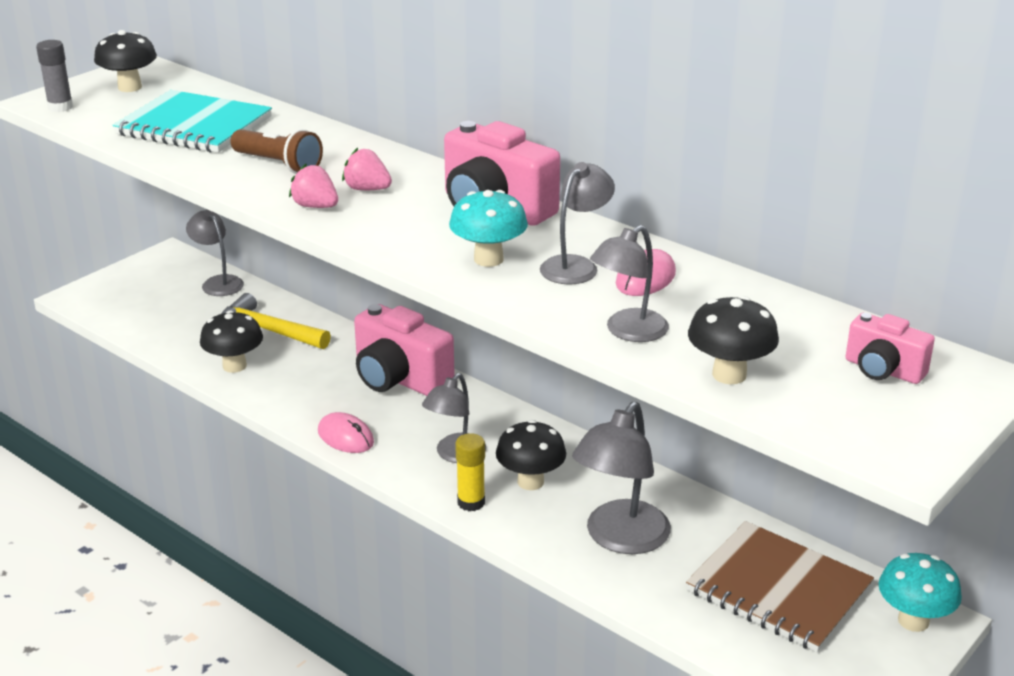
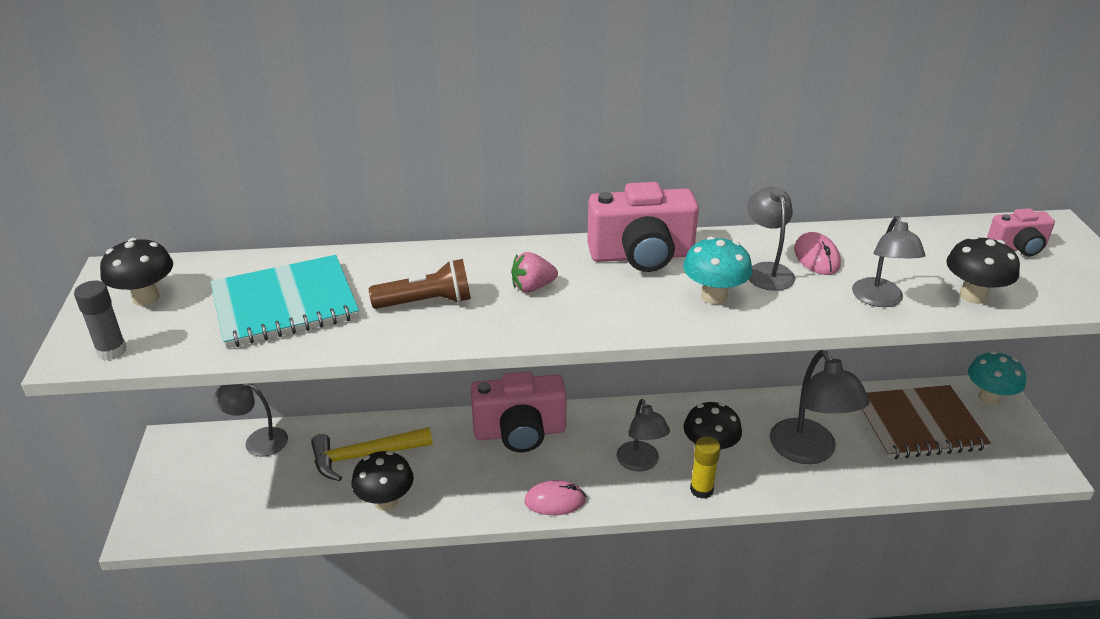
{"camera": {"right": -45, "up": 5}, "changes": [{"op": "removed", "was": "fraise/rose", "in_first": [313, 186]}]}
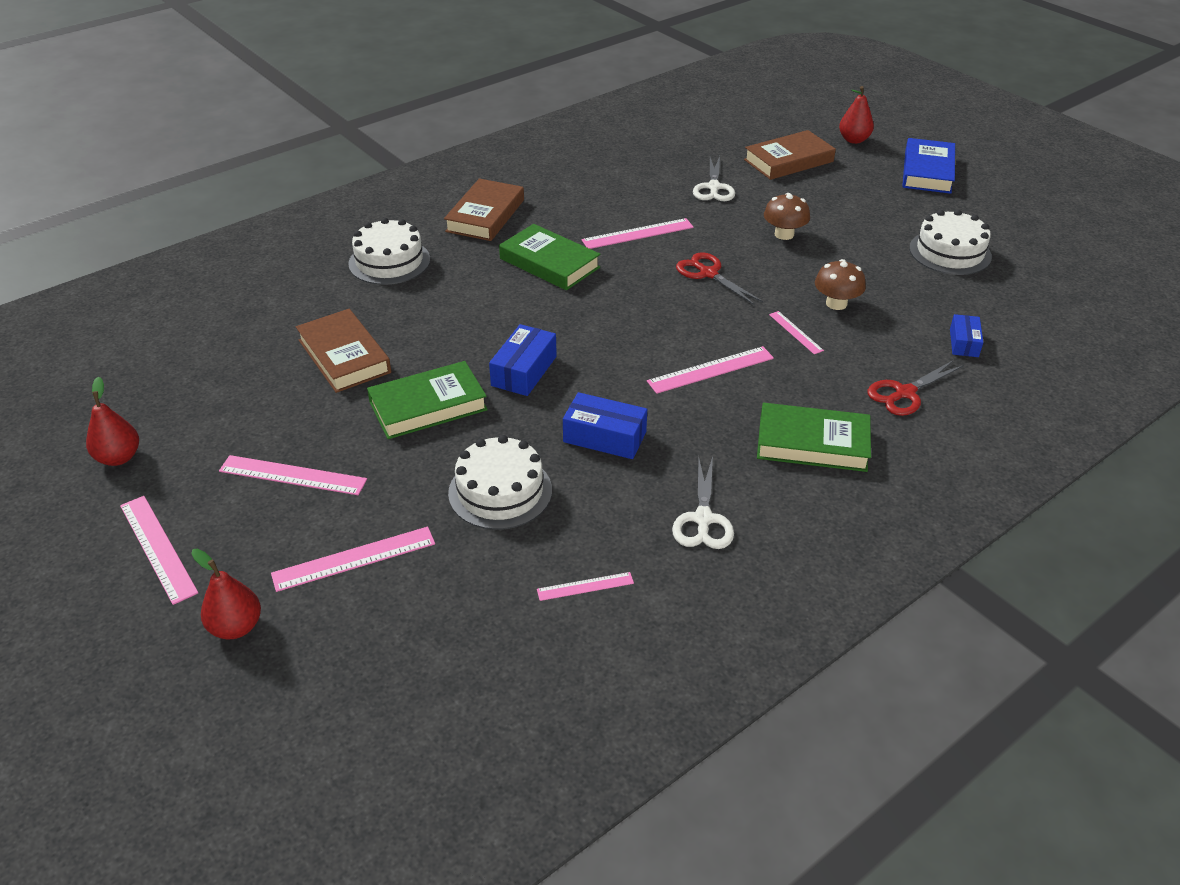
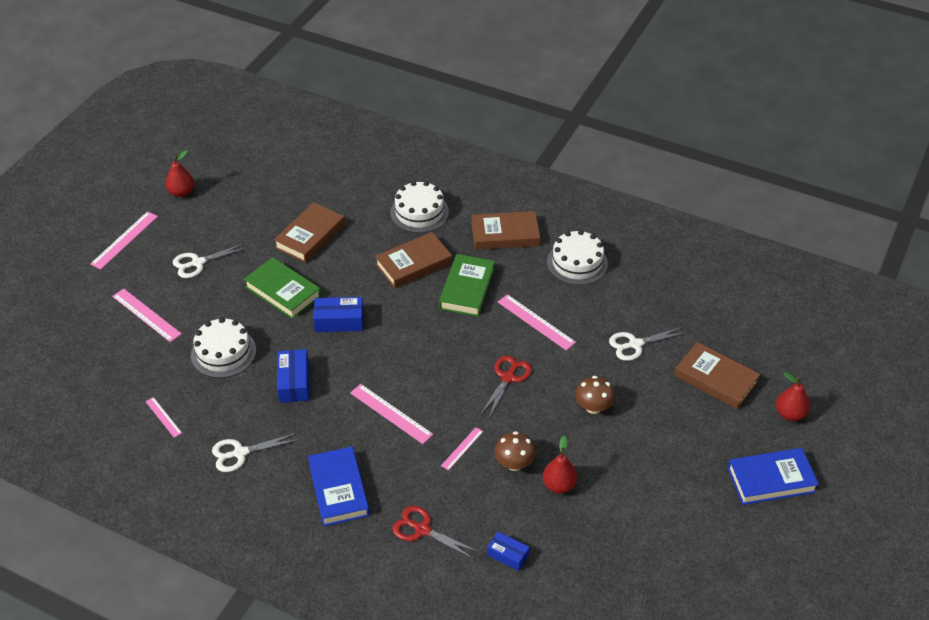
{"camera": {"right": 65, "up": 5}, "changes": [{"op": "replaced", "was": "règle/rose", "now": "ciseaux/blanc", "in_first": [293, 475], "in_second": [210, 260]}, {"op": "recoloured", "was": "livre/vert", "now": "livre/bleu", "in_first": [814, 437], "in_second": [339, 486]}, {"op": "added", "now": "livre/marron", "in_second": [413, 260]}, {"op": "turned", "was": "boîte/bleu", "in_first": [966, 335], "in_second": [508, 551], "clockwise": 45}, {"op": "moved", "was": "poire/rouge", "in_first": [226, 594], "in_second": [560, 464]}, {"op": "moved", "was": "gâteau/blanc", "in_first": [950, 242], "in_second": [577, 257]}]}
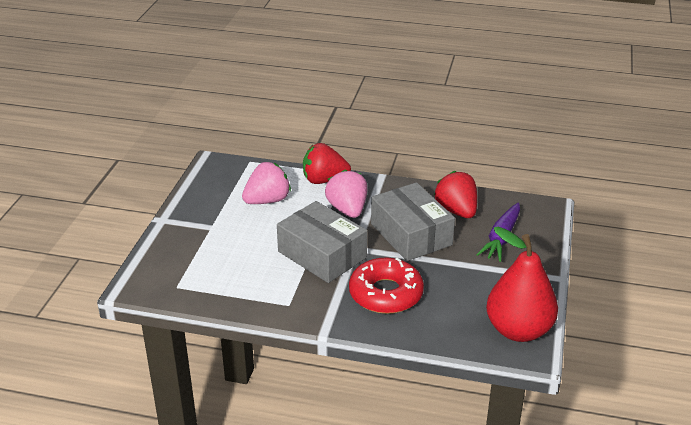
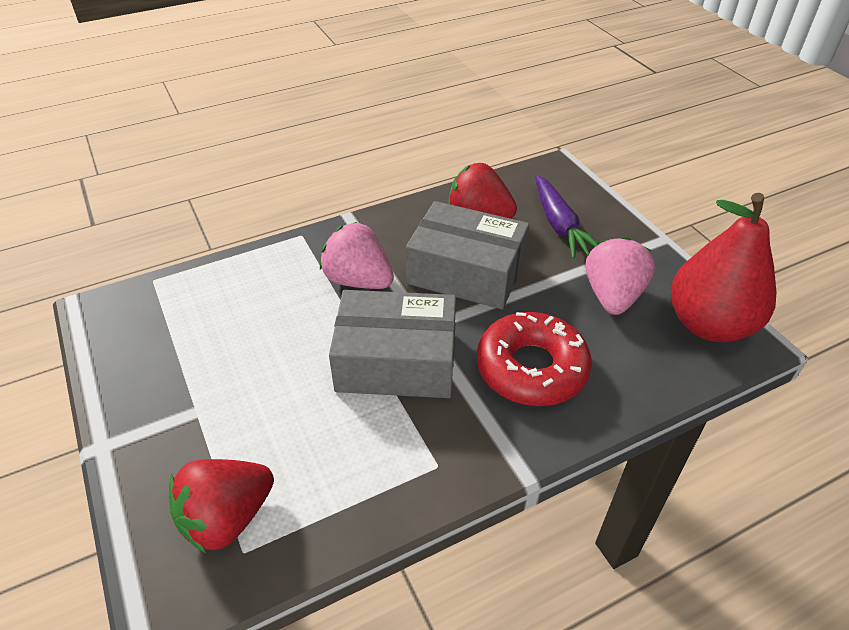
{"camera": {"right": -40, "up": 10}, "changes": [{"op": "moved", "was": "fraise/rouge", "in_first": [327, 163], "in_second": [221, 506]}, {"op": "moved", "was": "fraise/rose", "in_first": [266, 183], "in_second": [620, 276]}]}
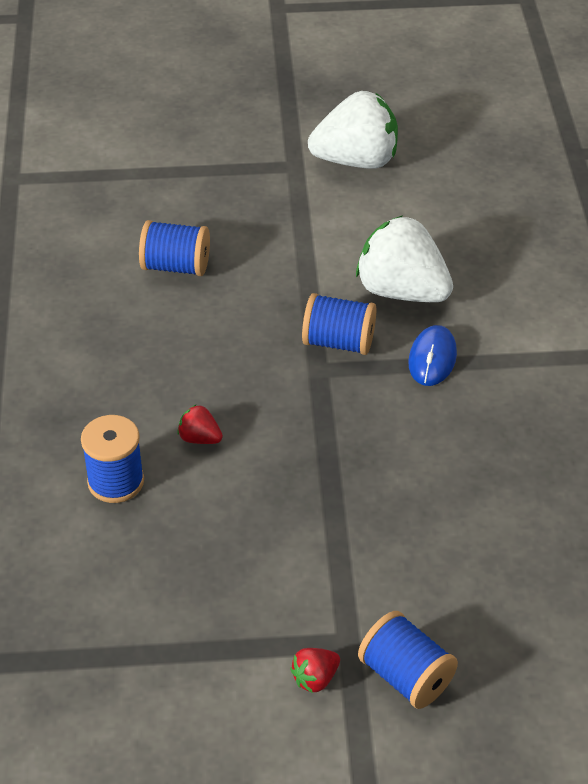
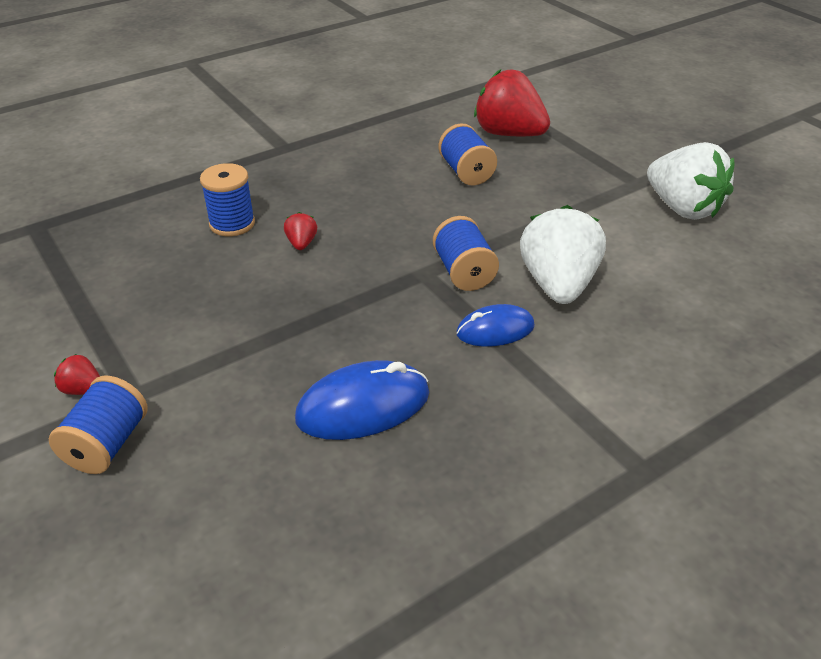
{"camera": {"right": 60, "up": -5}, "changes": [{"op": "added", "now": "souris/bleu", "in_second": [362, 400]}, {"op": "added", "now": "fraise/rouge", "in_second": [512, 102]}]}
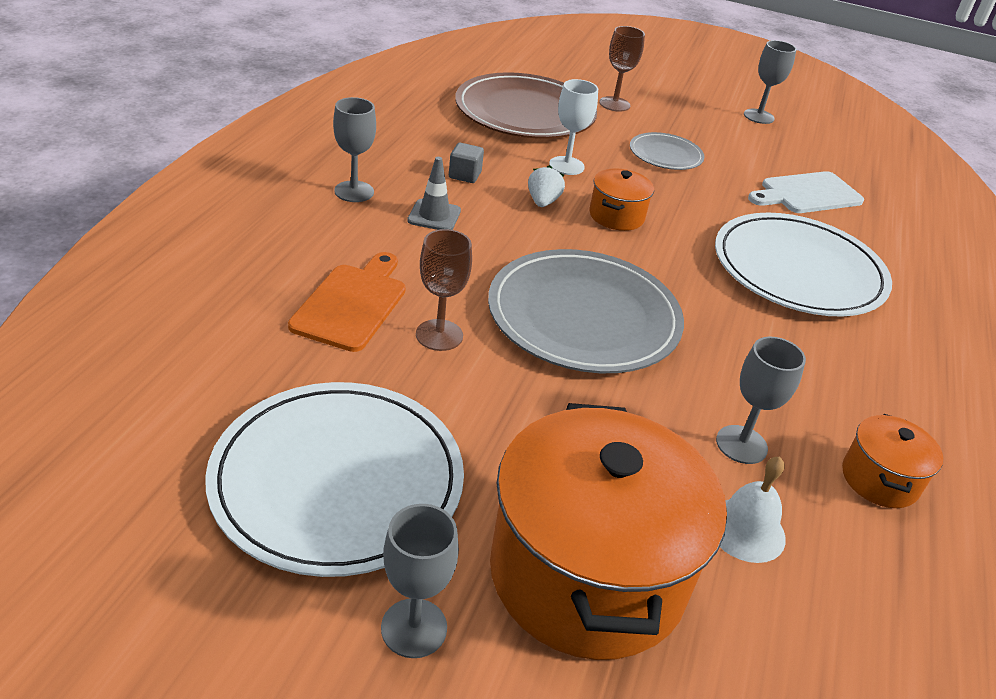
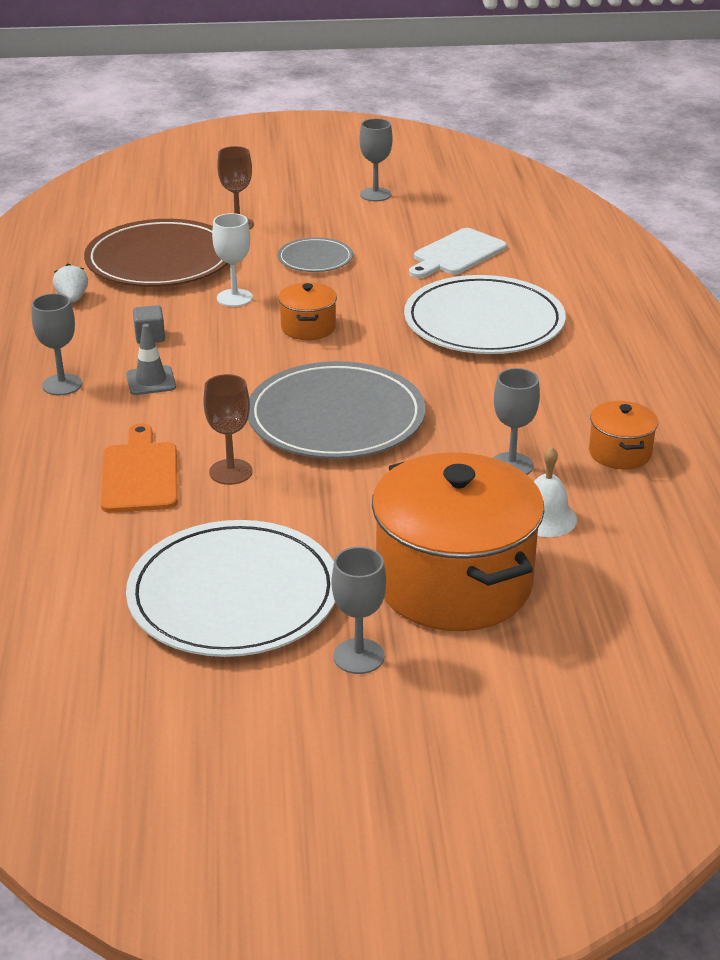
{"camera": {"right": -20, "up": -5}, "changes": [{"op": "moved", "was": "fraise/blanc", "in_first": [546, 186], "in_second": [70, 282]}]}
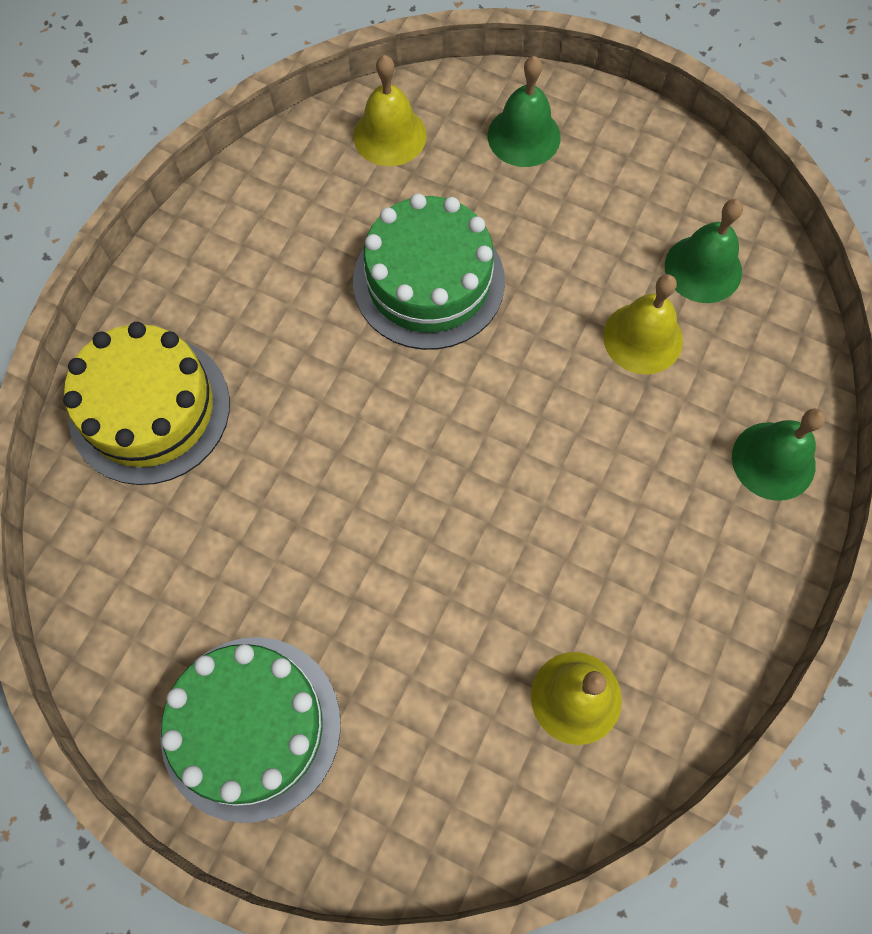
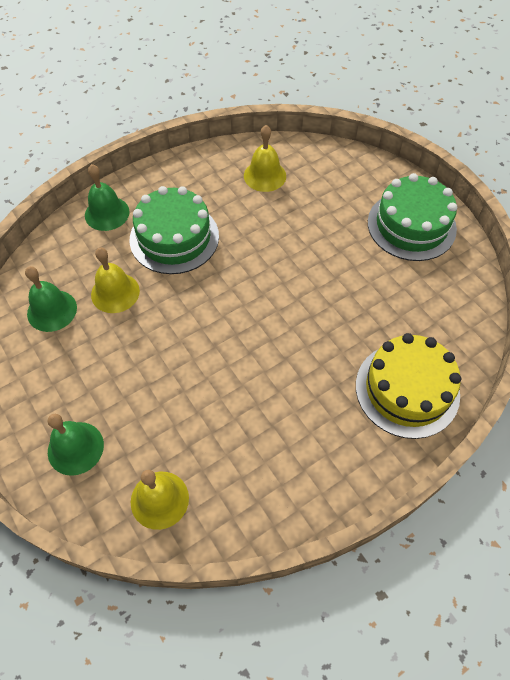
{"camera": {"right": -150, "up": -10}, "changes": [{"op": "moved", "was": "gâteau/vert", "in_first": [429, 271], "in_second": [174, 230]}]}
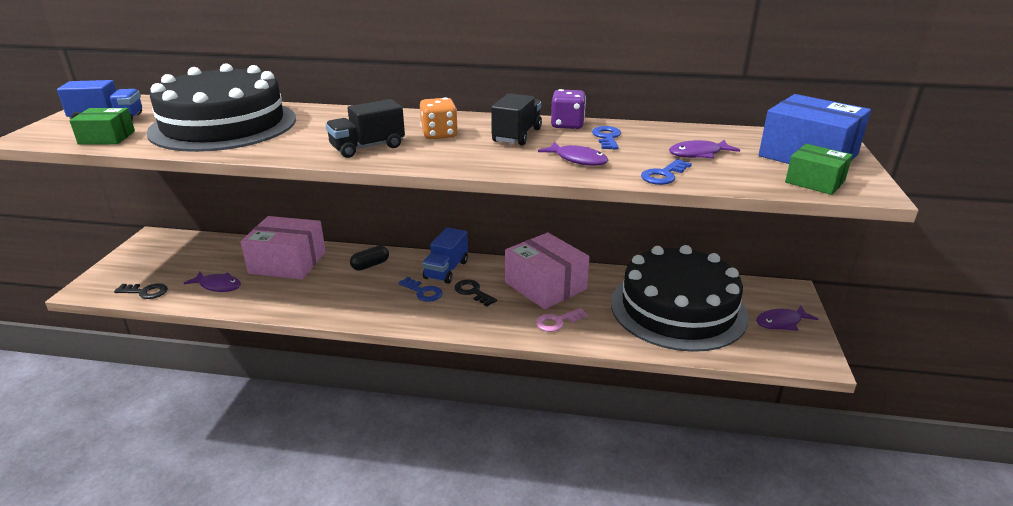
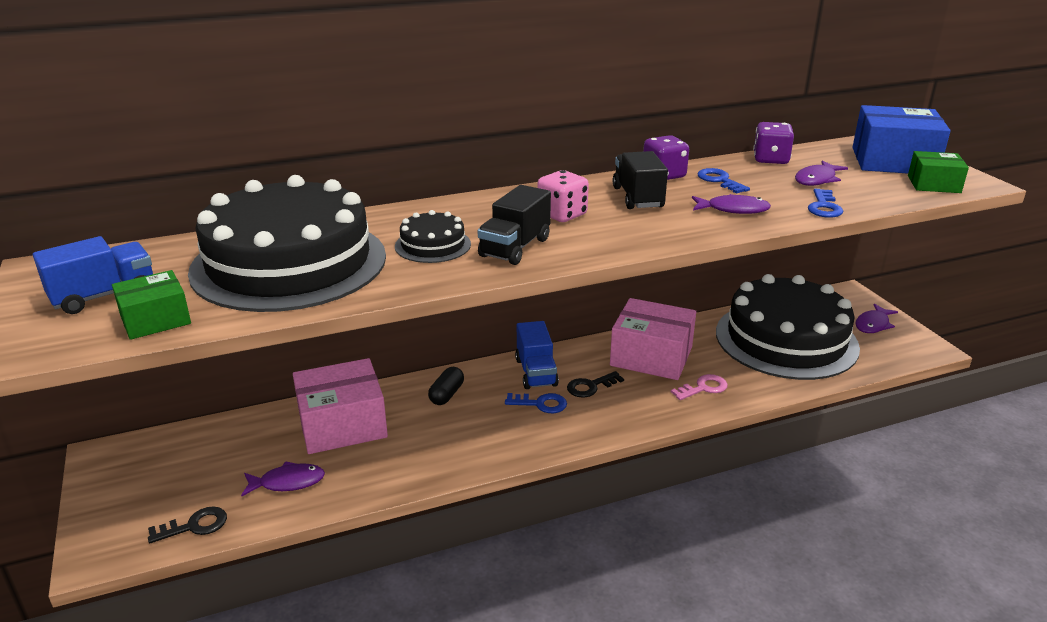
{"camera": {"right": -30, "up": 0}, "changes": [{"op": "added", "now": "gâteau/noir", "in_second": [433, 236]}, {"op": "recoloured", "was": "dé/orange", "now": "dé/rose", "in_first": [439, 118], "in_second": [563, 196]}, {"op": "turned", "was": "clé/noir", "in_first": [475, 293], "in_second": [595, 384], "clockwise": -45}, {"op": "turned", "was": "clé/rose", "in_first": [562, 320], "in_second": [699, 387], "clockwise": -150}, {"op": "added", "now": "dé/violet", "in_second": [773, 143]}]}
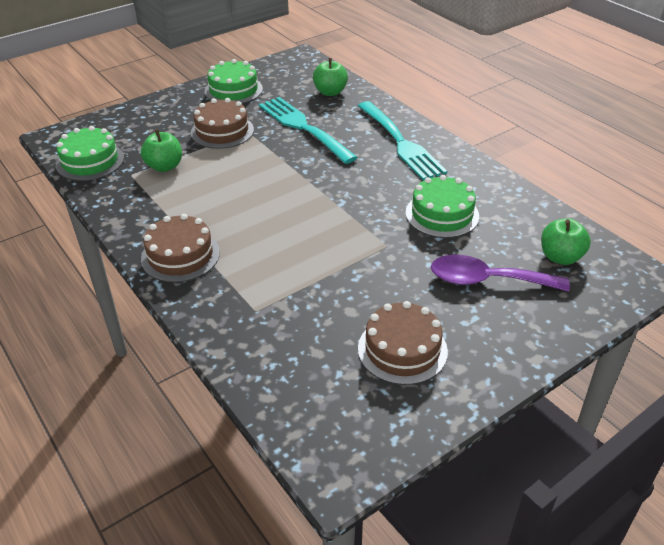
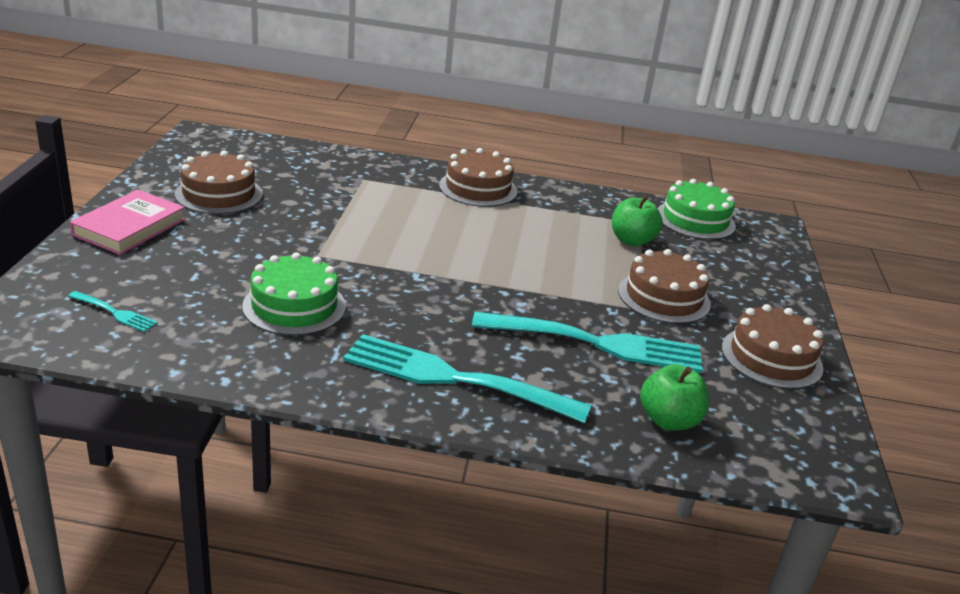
{"camera": {"right": 130, "up": -10}, "changes": [{"op": "replaced", "was": "pomme/vert", "now": "fourchette/turquoise", "in_first": [566, 242], "in_second": [112, 311]}, {"op": "added", "now": "livre/rose", "in_second": [128, 222]}, {"op": "recoloured", "was": "gâteau/vert", "now": "gâteau/marron", "in_first": [234, 81], "in_second": [773, 346]}, {"op": "removed", "was": "cuillère/violet", "in_first": [500, 273]}]}
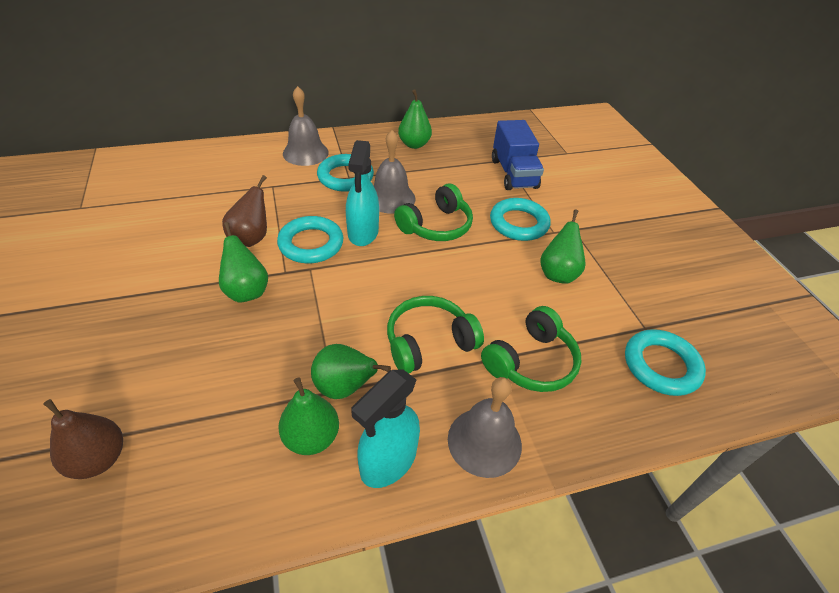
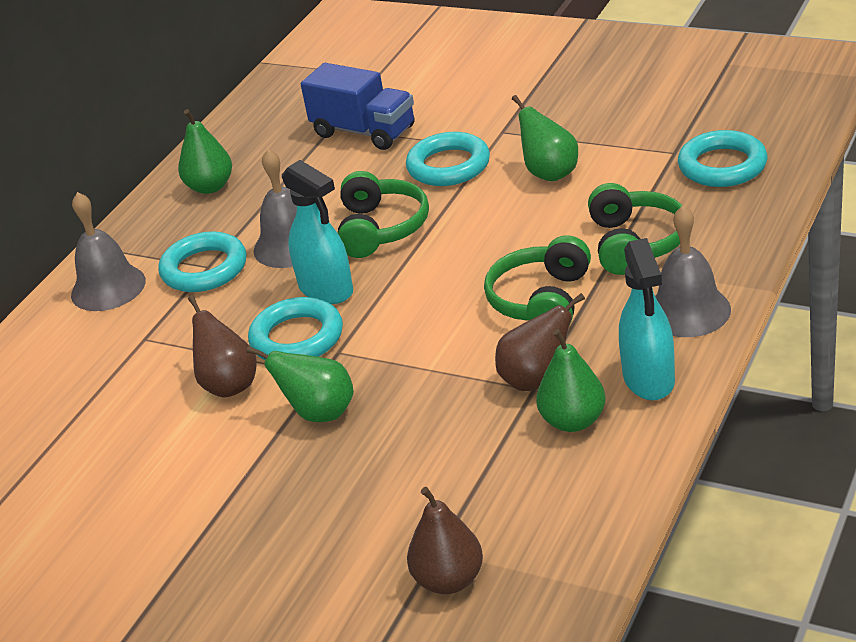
{"camera": {"right": -40, "up": -10}, "changes": [{"op": "recoloured", "was": "poire/vert", "now": "poire/marron", "in_first": [351, 371], "in_second": [540, 342]}]}
